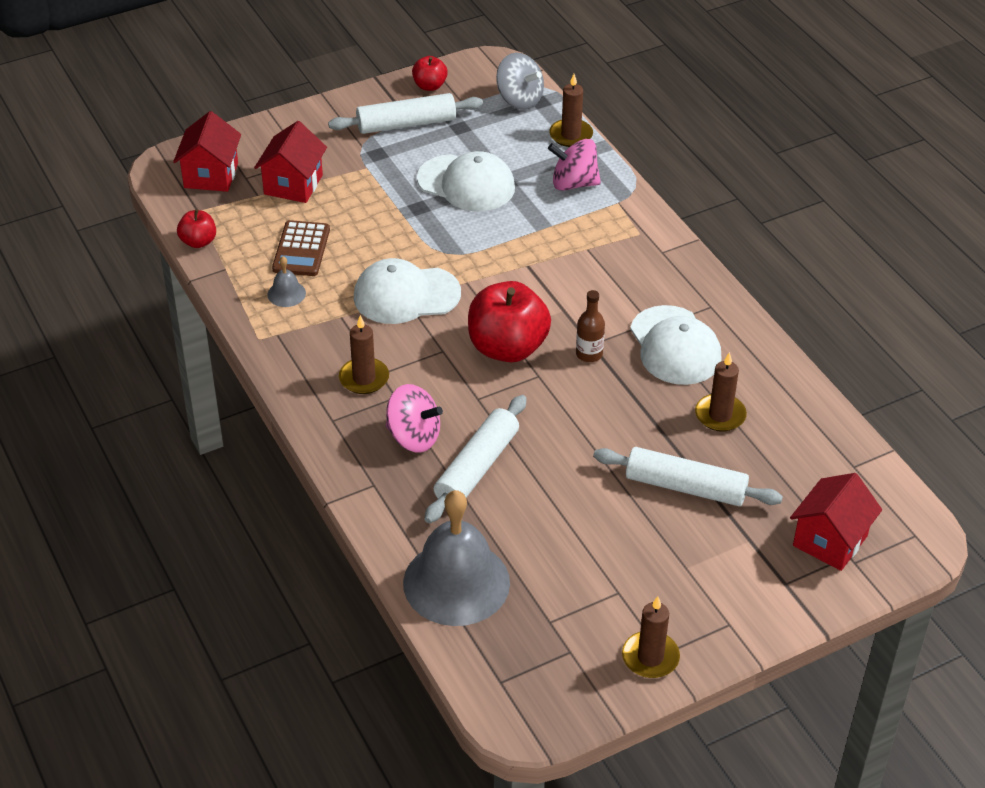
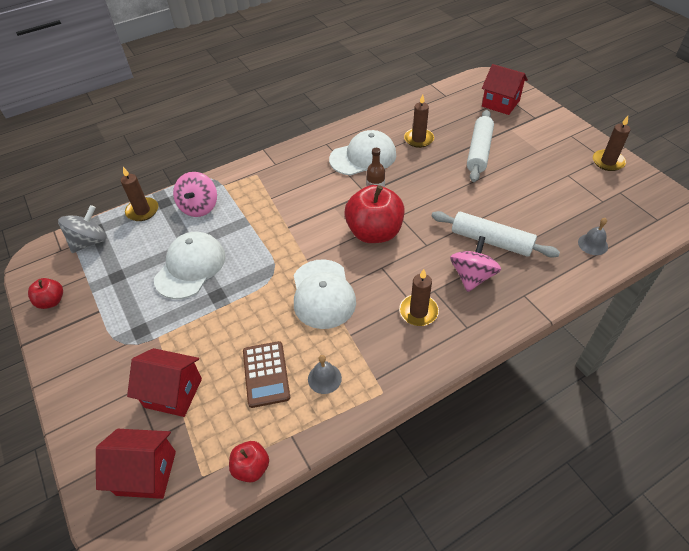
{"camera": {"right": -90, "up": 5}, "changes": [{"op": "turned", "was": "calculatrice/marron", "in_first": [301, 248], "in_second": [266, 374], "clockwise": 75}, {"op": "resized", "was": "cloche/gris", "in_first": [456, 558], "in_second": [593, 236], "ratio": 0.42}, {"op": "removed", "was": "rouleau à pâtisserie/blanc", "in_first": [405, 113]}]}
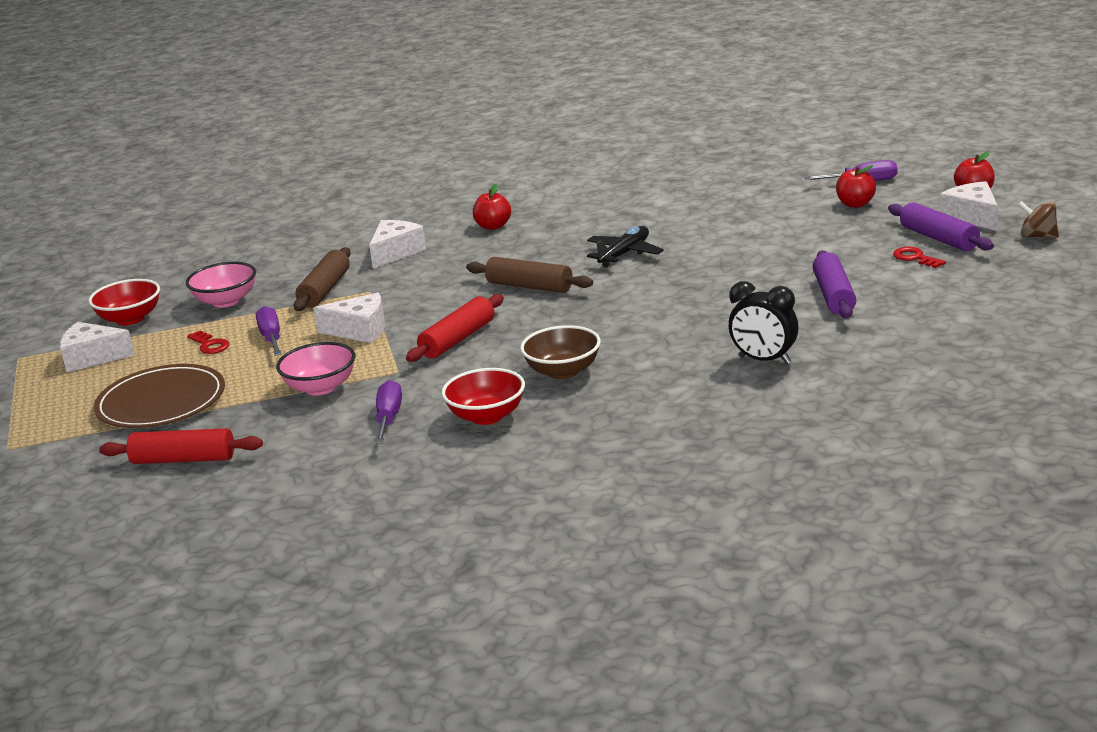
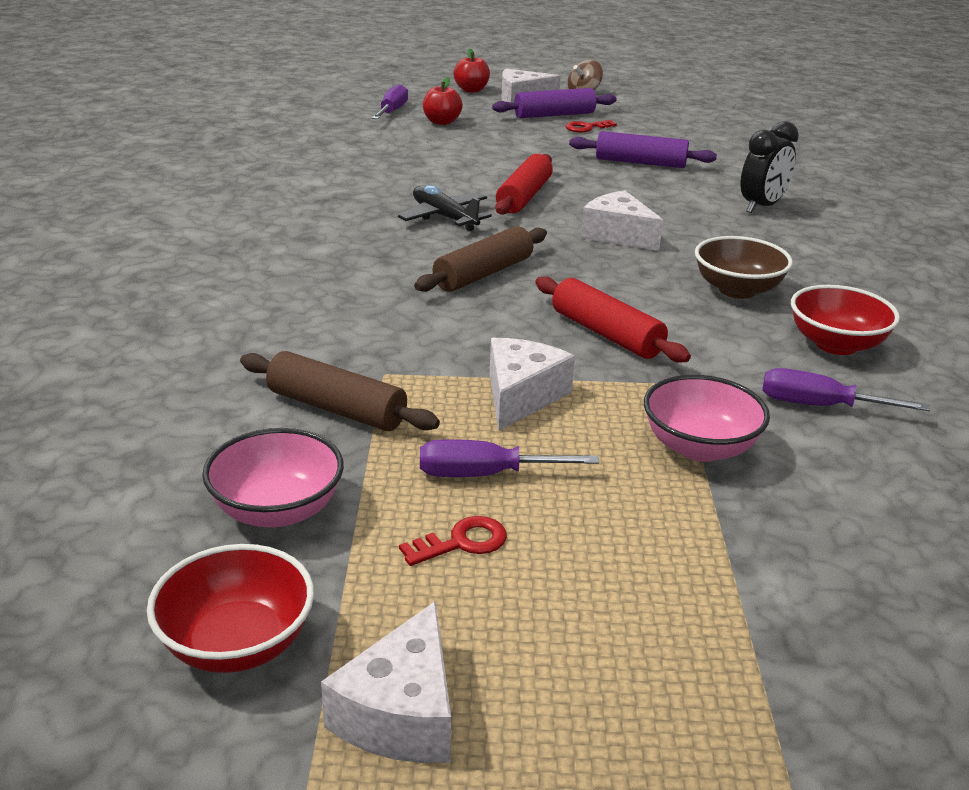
{"camera": {"right": -80, "up": 5}, "changes": [{"op": "moved", "was": "rouleau à pâtisserie/rouge", "in_first": [181, 446], "in_second": [524, 184]}, {"op": "moved", "was": "fromage/blanc", "in_first": [397, 244], "in_second": [622, 220]}, {"op": "removed", "was": "assiette/marron", "in_first": [159, 396]}, {"op": "removed", "was": "pomme/rouge", "in_first": [492, 206]}]}
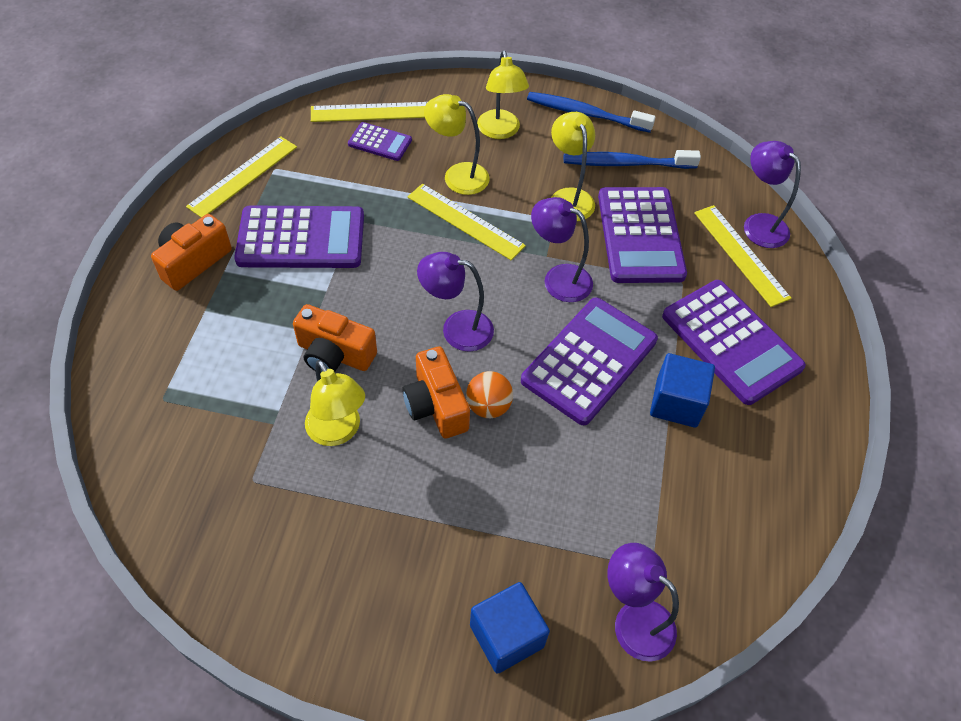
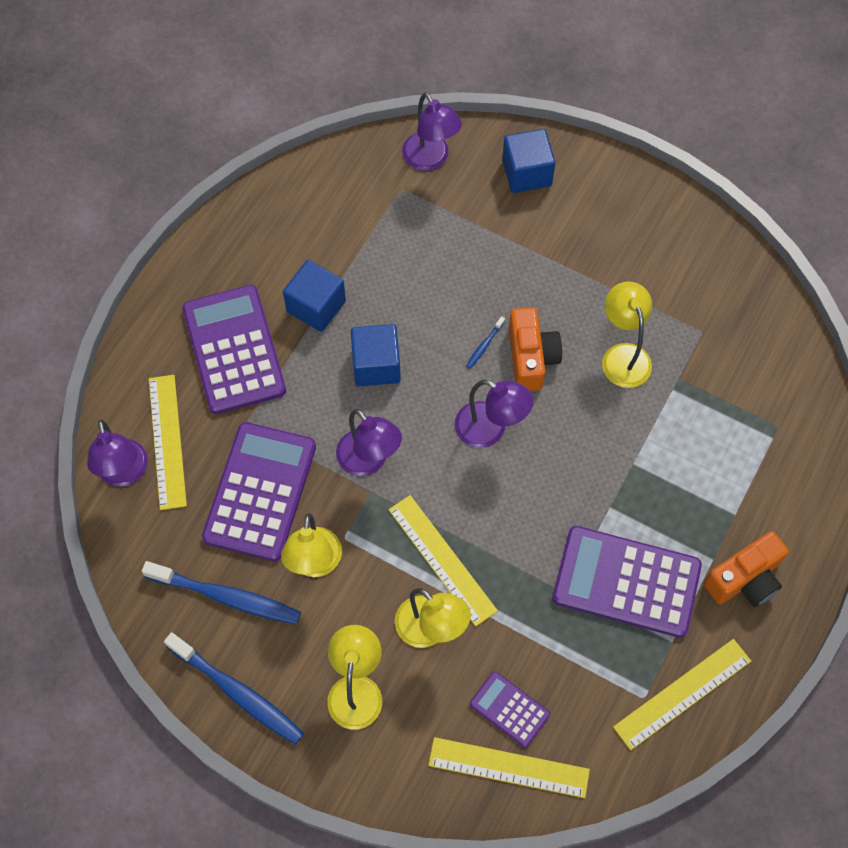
{"camera": {"right": -160, "up": 10}, "changes": [{"op": "replaced", "was": "calculatrice/violet", "now": "cube/bleu", "in_first": [589, 361], "in_second": [376, 355]}, {"op": "replaced", "was": "balle/orange", "now": "brosse à dents/bleu", "in_first": [489, 394], "in_second": [485, 342]}, {"op": "removed", "was": "appareil photo/orange", "in_first": [335, 338]}]}
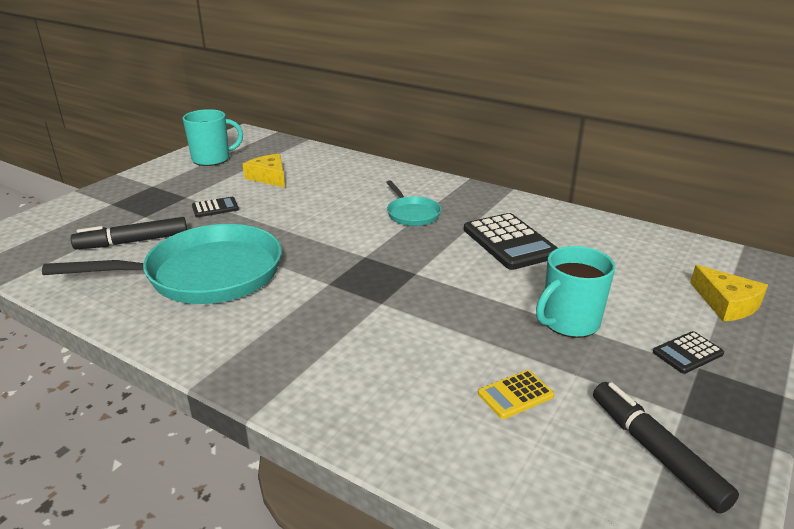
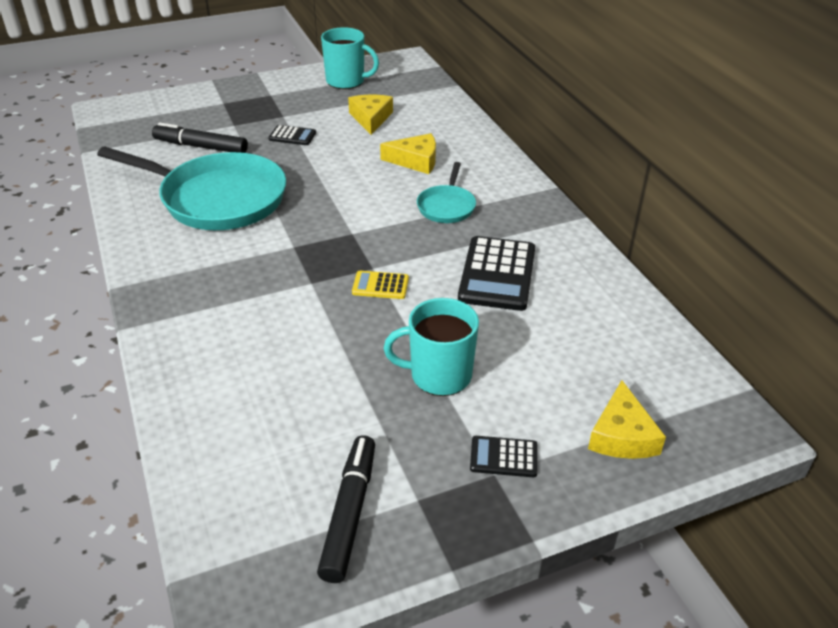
{"camera": {"right": 35, "up": 10}, "changes": [{"op": "moved", "was": "calculatrice/jaune", "in_first": [516, 394], "in_second": [380, 285]}, {"op": "added", "now": "fromage/jaune", "in_second": [408, 153]}]}
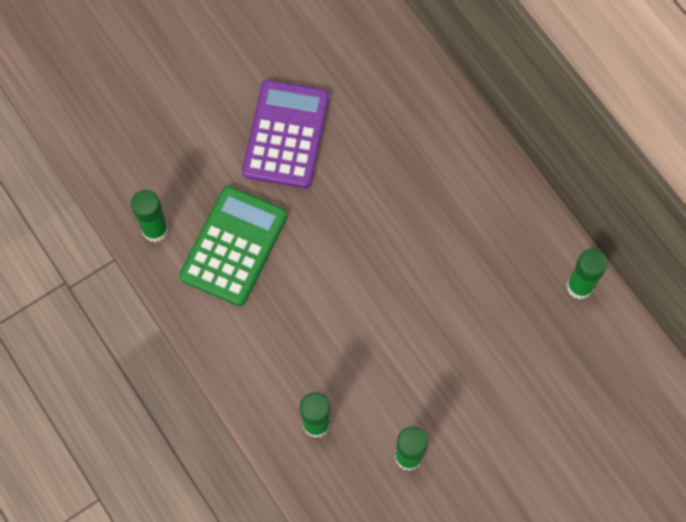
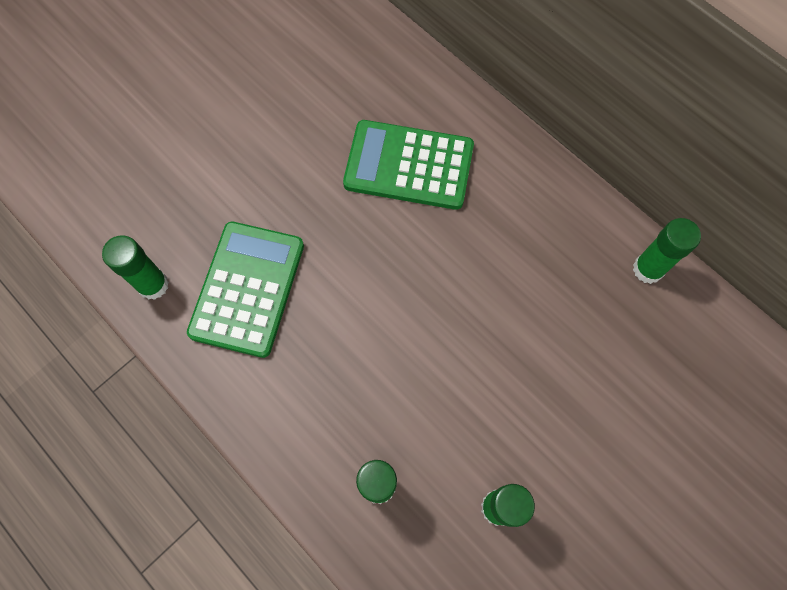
{"camera": {"right": -10, "up": 0}, "changes": [{"op": "added", "now": "calculatrice/vert", "in_second": [408, 165]}, {"op": "removed", "was": "calculatrice/violet", "in_first": [285, 134]}]}
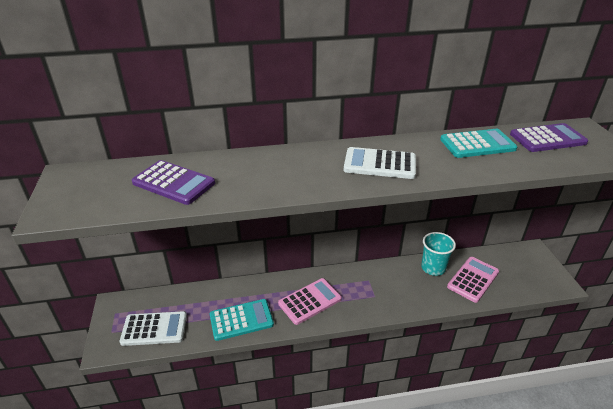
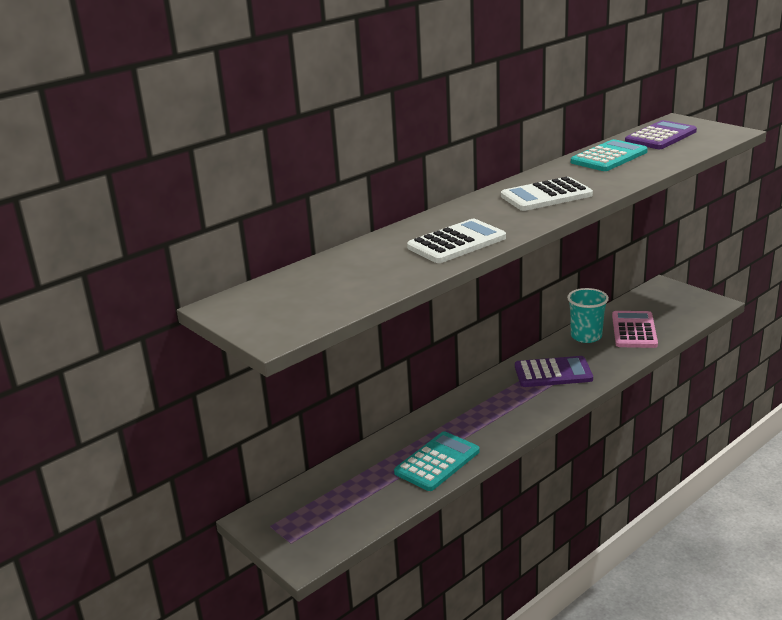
{"camera": {"right": -30, "up": -10}, "changes": [{"op": "moved", "was": "calculatrice/blanc", "in_first": [153, 328], "in_second": [456, 241]}, {"op": "moved", "was": "calculatrice/violet", "in_first": [173, 182], "in_second": [554, 371]}, {"op": "removed", "was": "calculatrice/rose", "in_first": [310, 301]}]}
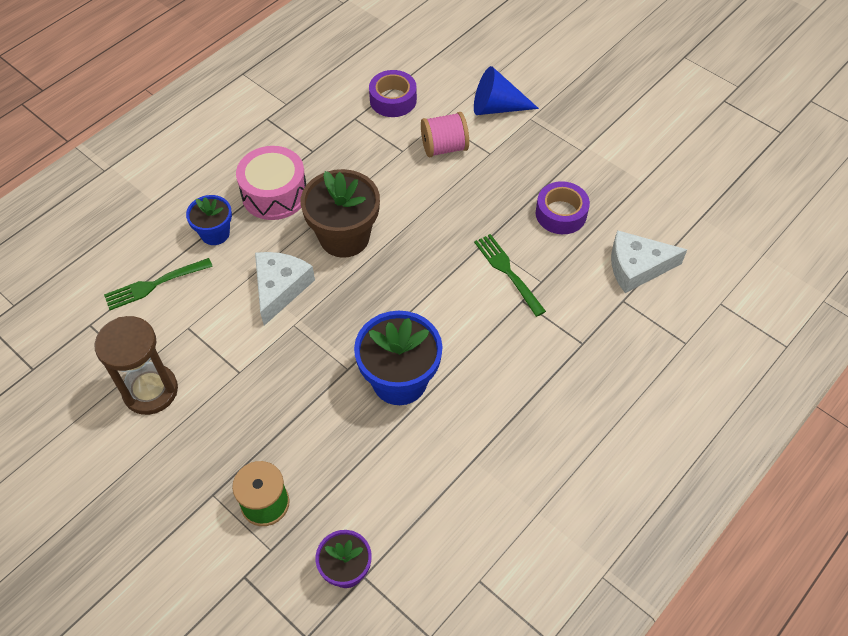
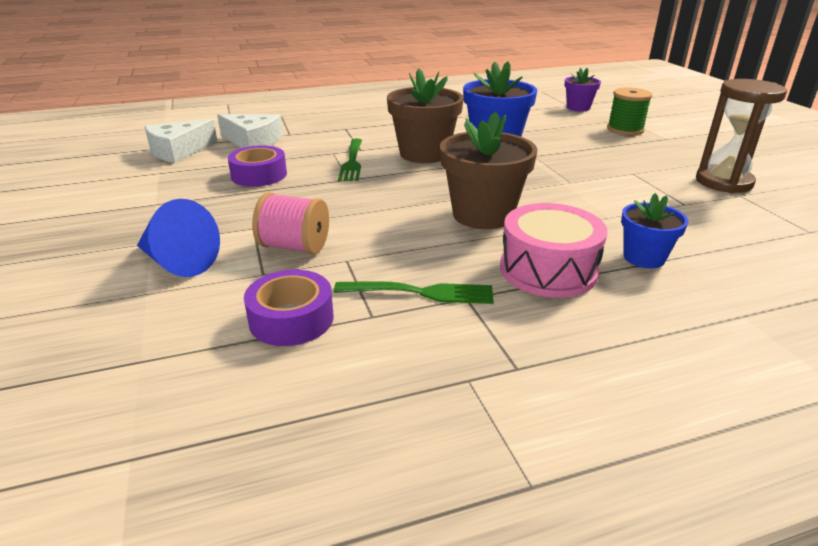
{"camera": {"right": -150, "up": -25}, "changes": [{"op": "moved", "was": "fromage/blanc", "in_first": [285, 289], "in_second": [181, 141]}, {"op": "moved", "was": "fourchette/vert", "in_first": [158, 284], "in_second": [414, 292]}, {"op": "added", "now": "pot de fleurs/marron", "in_second": [425, 115]}]}
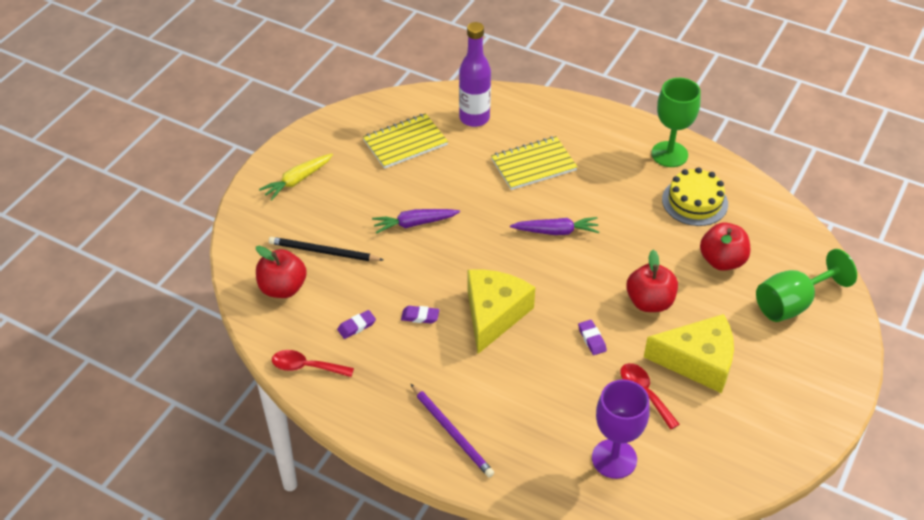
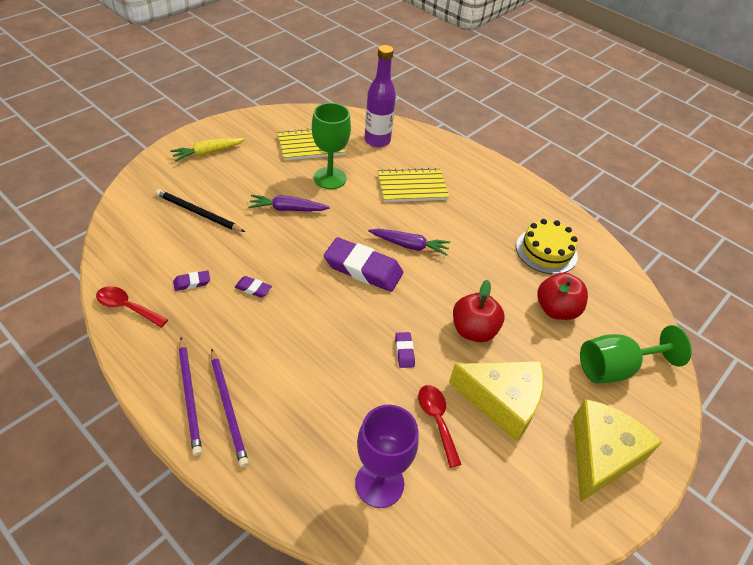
{"camera": {"right": 10, "up": 0}, "changes": [{"op": "added", "now": "crayon/violet", "in_second": [190, 396]}, {"op": "moved", "was": "verre à pied/vert", "in_first": [676, 122], "in_second": [331, 146]}, {"op": "added", "now": "gomme/violet", "in_second": [363, 264]}, {"op": "moved", "was": "fromage/jaune", "in_first": [501, 311], "in_second": [617, 450]}, {"op": "removed", "was": "pomme/rouge", "in_first": [281, 272]}]}
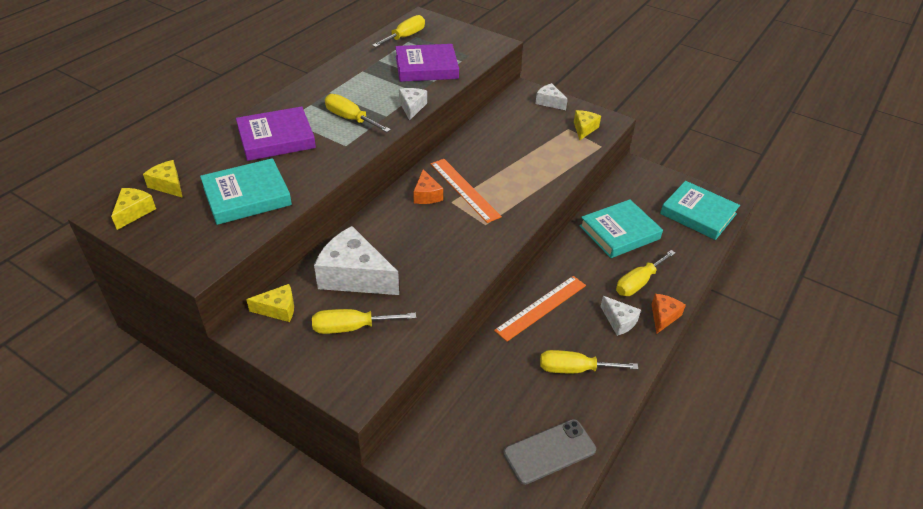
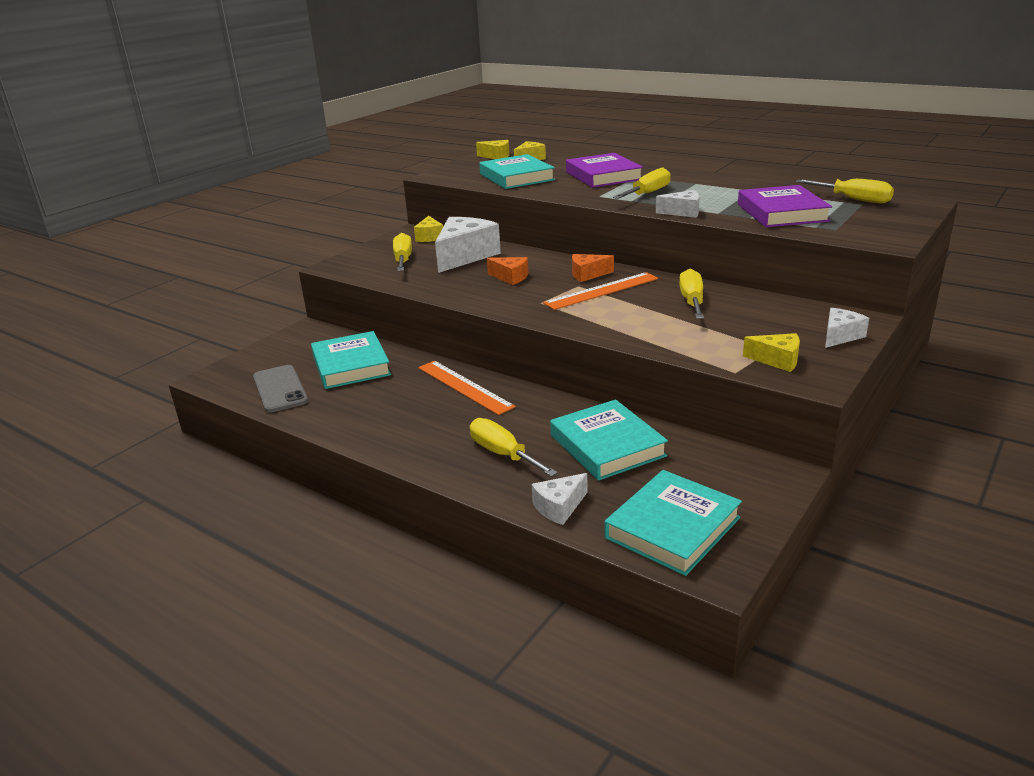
{"camera": {"right": 95, "up": -15}, "changes": [{"op": "added", "now": "livre/turquoise", "in_second": [351, 360]}, {"op": "moved", "was": "fromage/orange", "in_first": [669, 314], "in_second": [508, 271]}, {"op": "moved", "was": "fromage/blanc", "in_first": [620, 316], "in_second": [560, 499]}, {"op": "moved", "was": "tournevis/jaune", "in_first": [589, 361], "in_second": [691, 294]}]}
